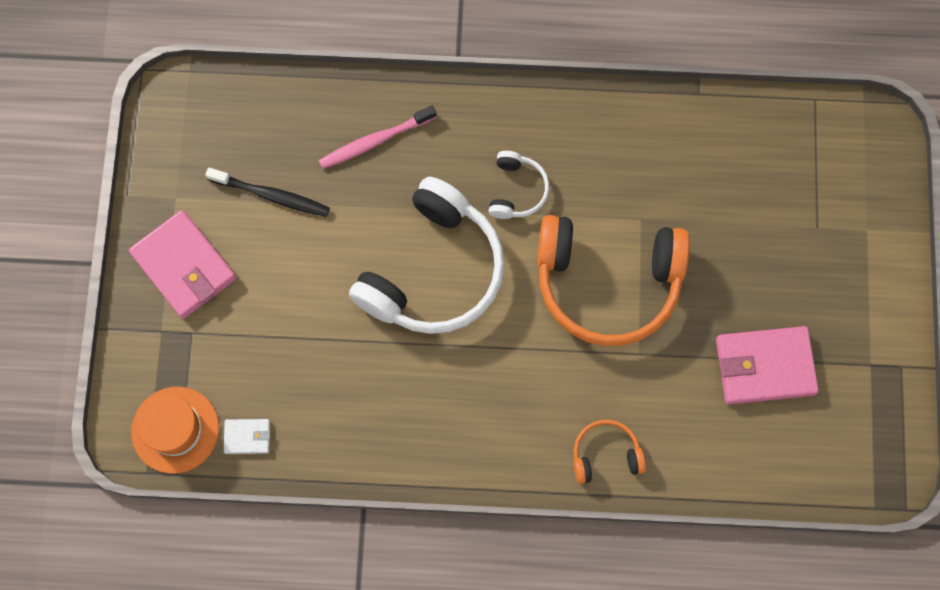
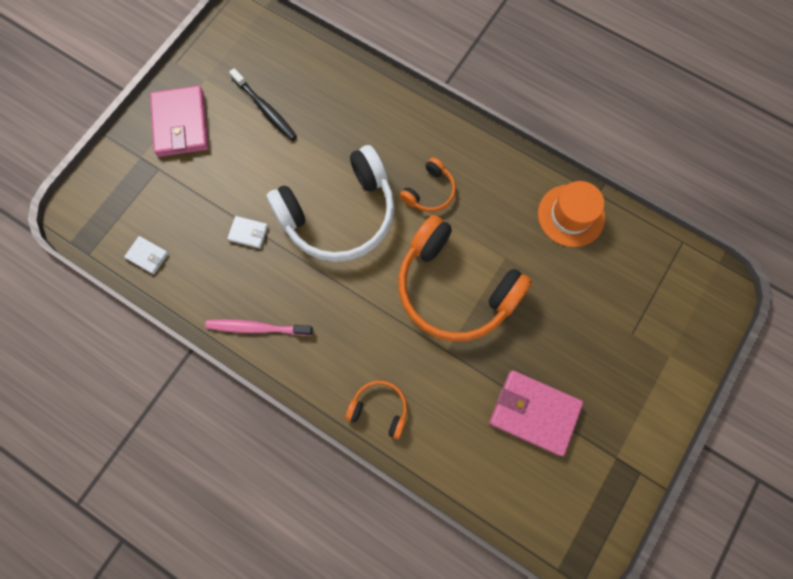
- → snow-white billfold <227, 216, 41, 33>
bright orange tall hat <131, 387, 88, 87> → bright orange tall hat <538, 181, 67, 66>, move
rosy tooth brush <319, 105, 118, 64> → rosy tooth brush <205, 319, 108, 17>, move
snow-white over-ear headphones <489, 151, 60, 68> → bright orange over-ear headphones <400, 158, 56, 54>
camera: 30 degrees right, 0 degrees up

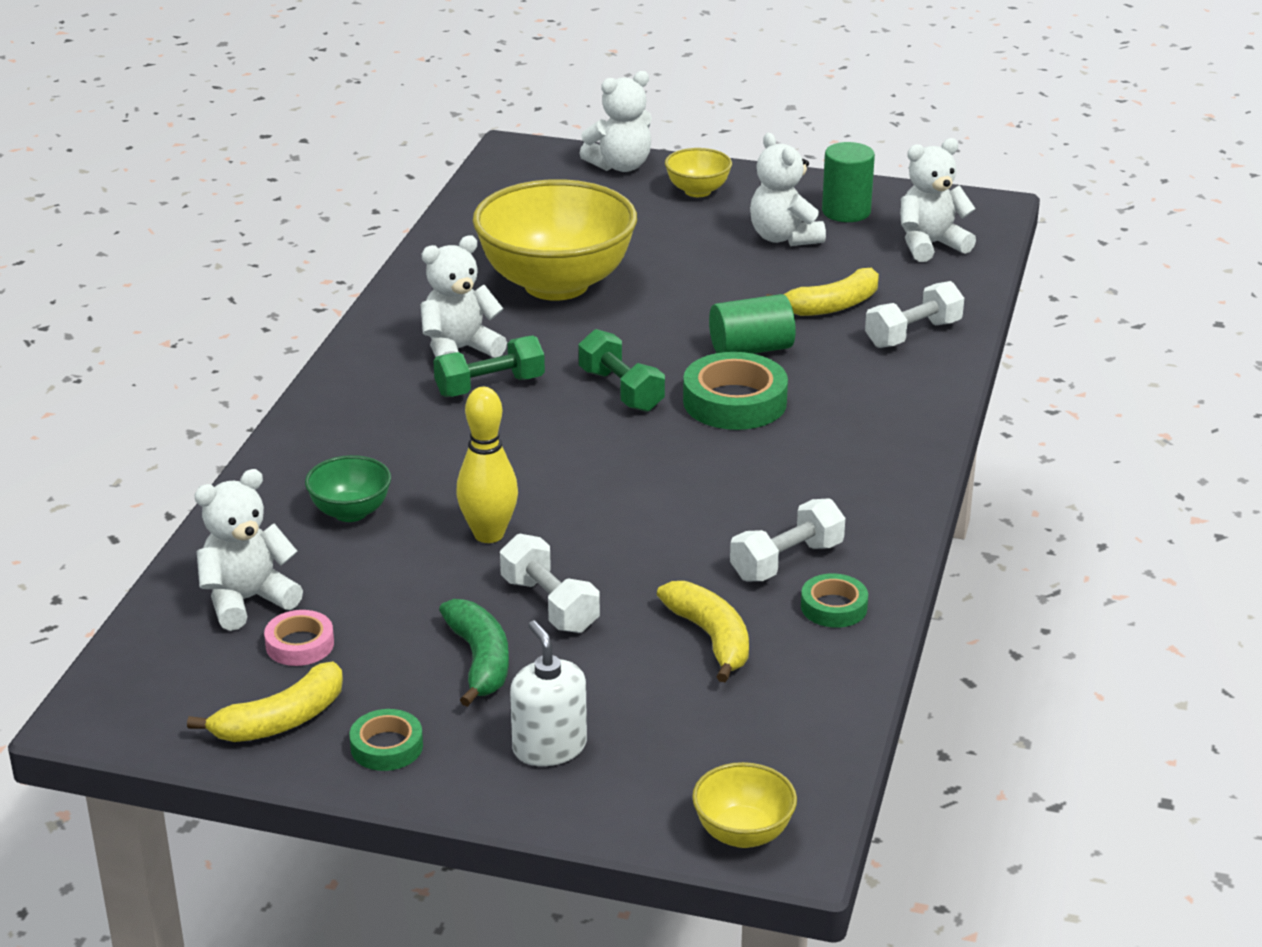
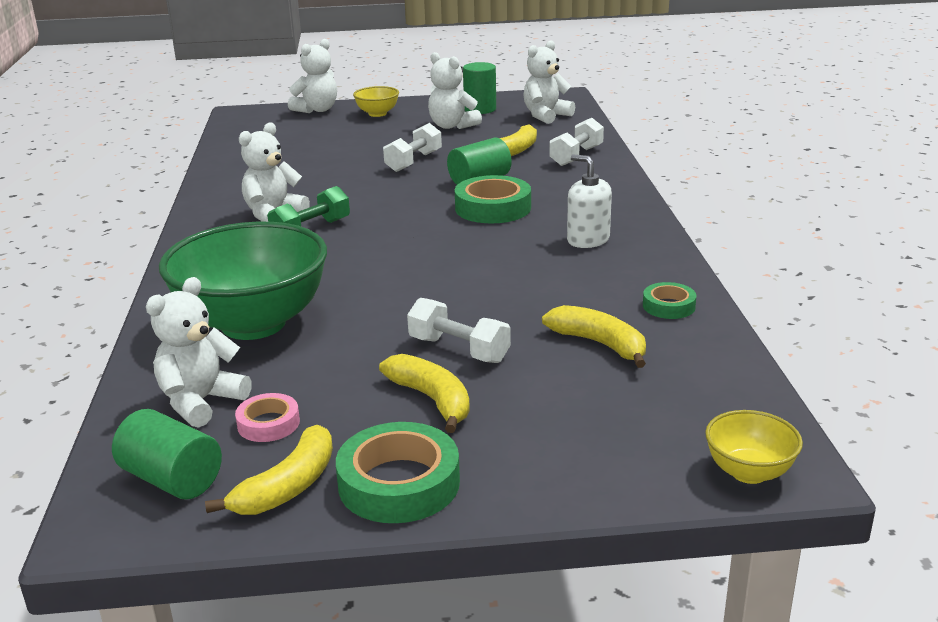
yellow tenpin <456, 387, 62, 156> → -
yellow bowl <473, 179, 164, 122> → -
green free weight <579, 329, 86, 83> → -
- → green cylinder shape <112, 409, 110, 91>
snow-white soap dispenser <510, 621, 77, 145> → snow-white soap dispenser <567, 154, 45, 94>, move
snow-white free weight <730, 498, 115, 83> → snow-white free weight <383, 123, 59, 49>, move
green banana <439, 599, 70, 108> → yellow banana <379, 354, 91, 79>
green bowl <305, 455, 86, 67> → green bowl <159, 222, 168, 118>, x2.23
green tape <349, 709, 74, 62> → green tape <336, 422, 124, 101>, x1.79
camera: 20 degrees left, 5 degrees down

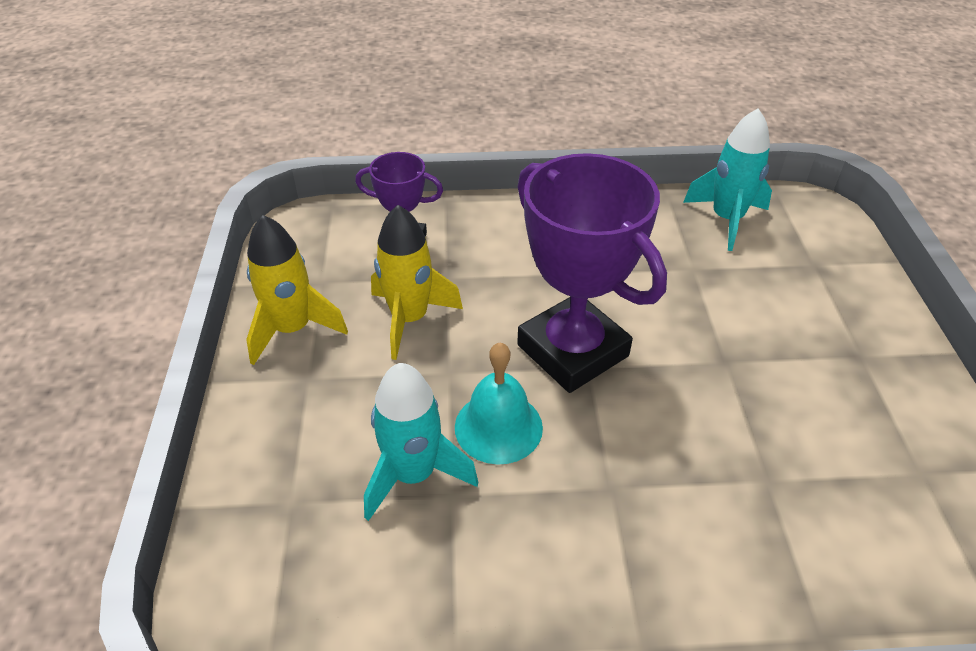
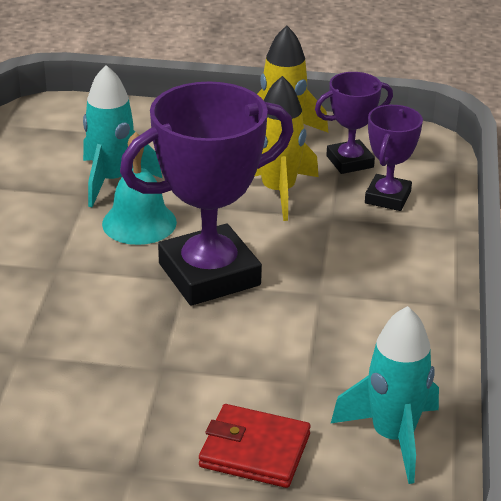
- → crimson billfold <199, 404, 112, 84>
- → royal purple award cup <315, 72, 78, 102>
camera: 100 degrees right, 10 degrees down

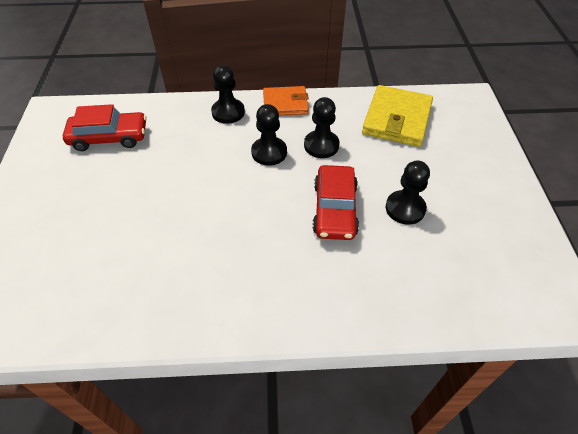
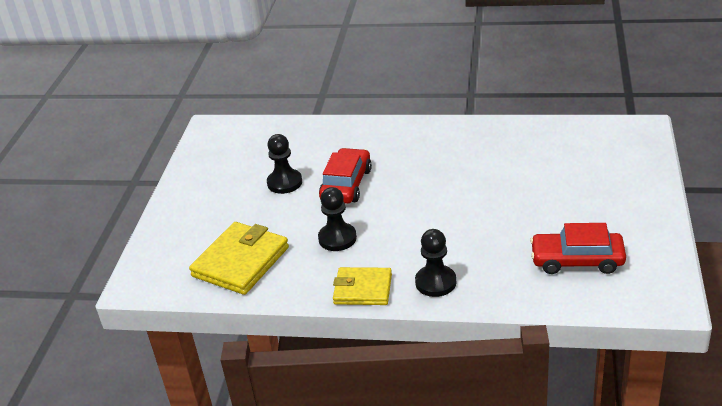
jet-black game pawn <251, 104, 36, 62> → -
bright orange billfold <263, 86, 46, 30> → yellow billfold <333, 267, 59, 38>
camera: 165 degrees left, 15 degrees down

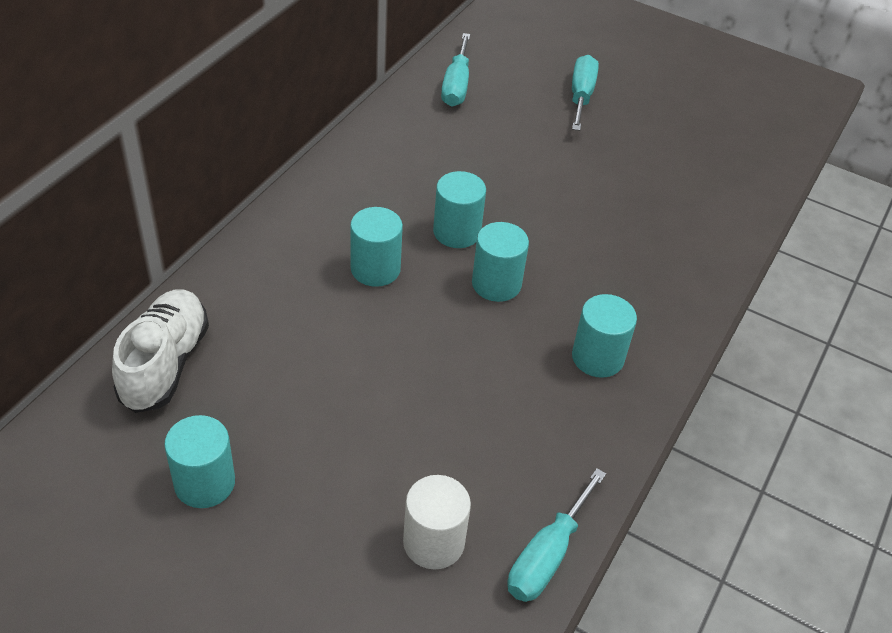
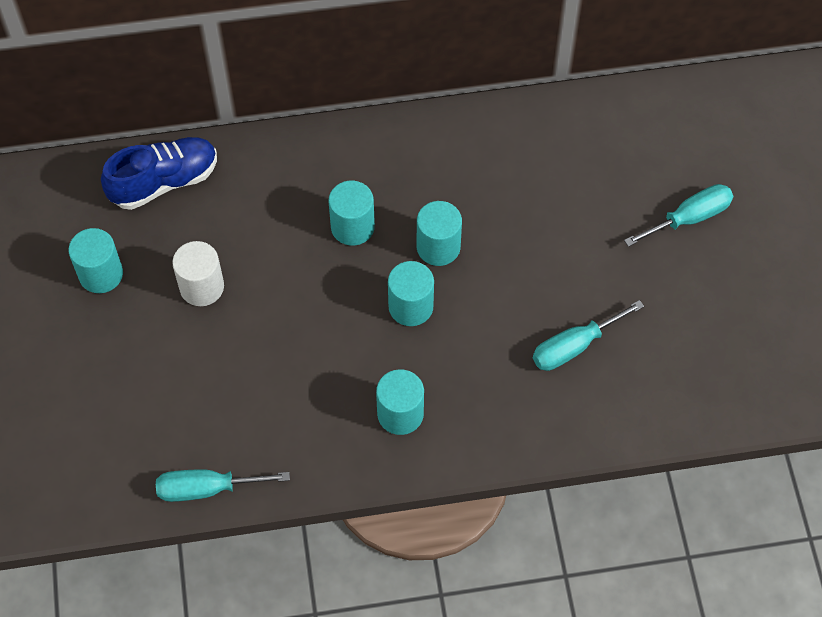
snow-white cylinder shape <403, 475, 68, 94> → snow-white cylinder shape <172, 241, 52, 65>, move
aqua hand screwdriver <441, 33, 29, 74> → aqua hand screwdriver <533, 300, 111, 71>, move
snow-white shoe <112, 289, 97, 124> → cobalt shoe <101, 137, 116, 73>
camera: 55 degrees right, 15 degrees up

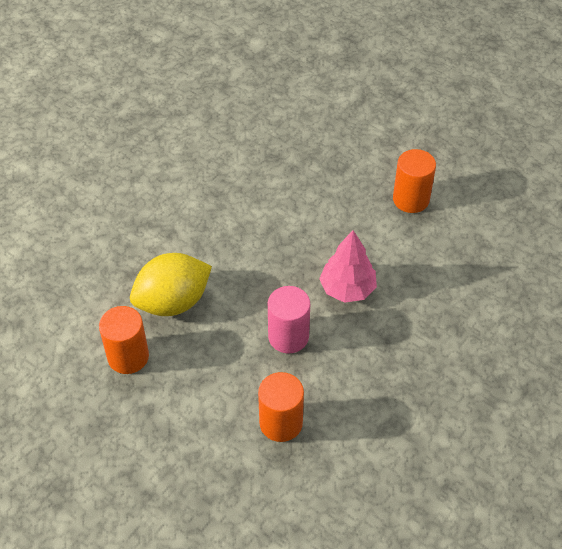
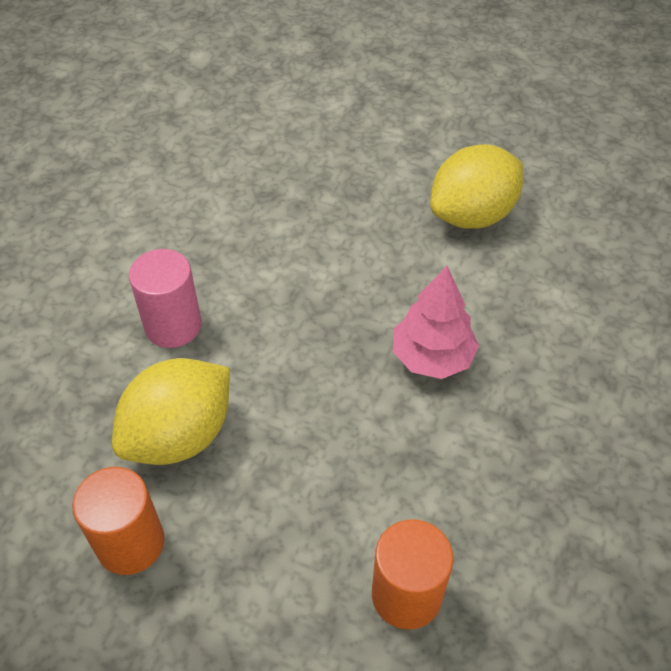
rosy cylinder shape <268, 286, 42, 68> → rosy cylinder shape <129, 249, 73, 99>, move
bright orange cylinder shape <393, 149, 43, 64> → yellow toy lemon <430, 144, 93, 85>
camera: 15 degrees left, 0 degrees up

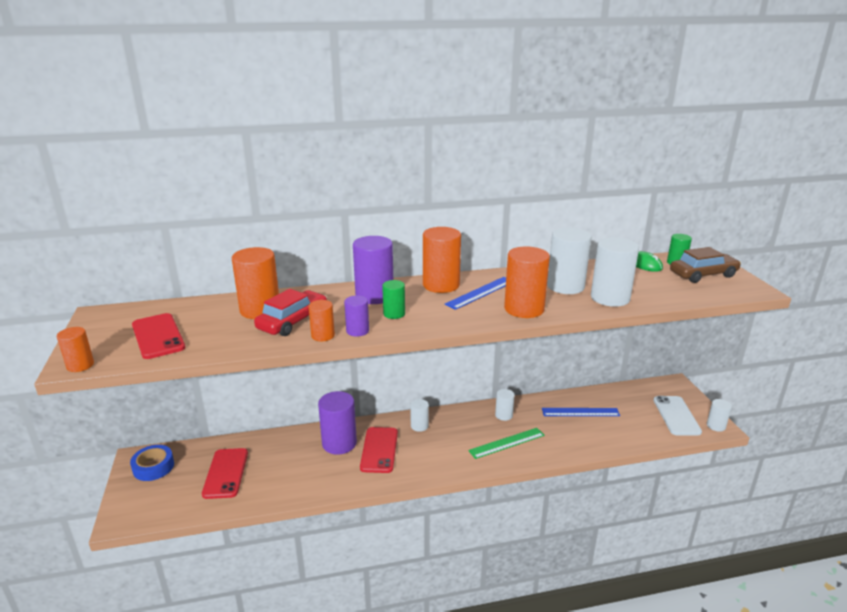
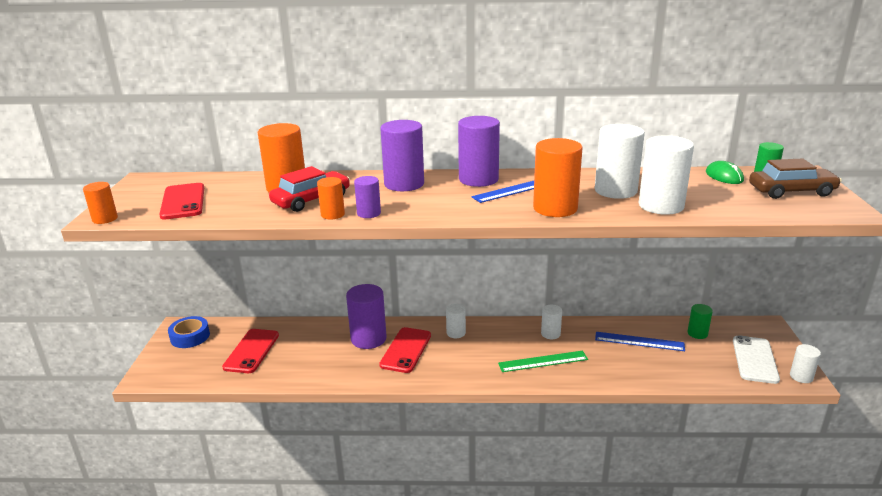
green cylinder shape <382, 280, 23, 39> → green cylinder shape <688, 304, 25, 35>, move
bright orange cylinder shape <423, 227, 38, 66> → royal purple cylinder shape <458, 116, 42, 71>
camera: 15 degrees right, 0 degrees up

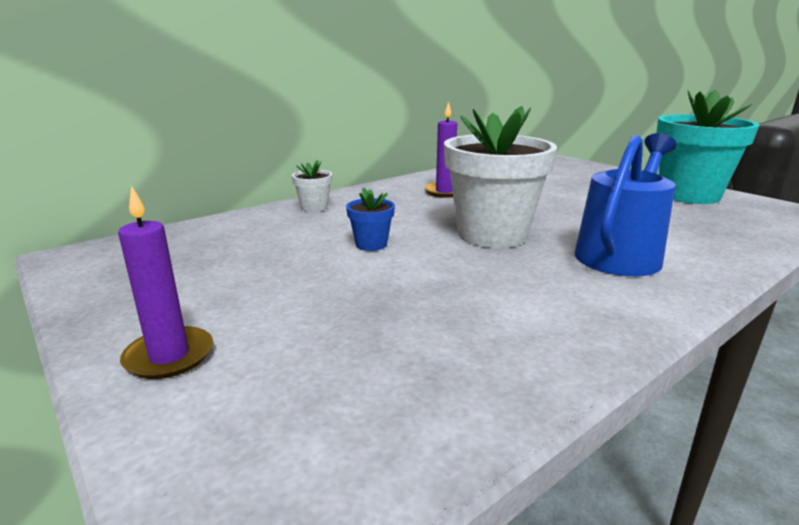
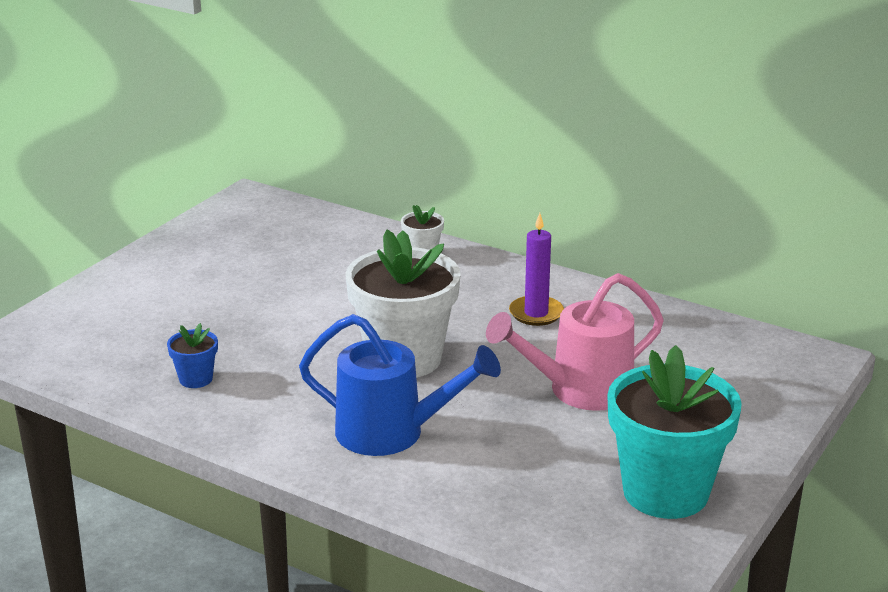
royal purple pillar candle <118, 185, 95, 194> → -
- → rosy watering can <486, 273, 178, 138>
cobalt potted plant <346, 187, 49, 64> → cobalt potted plant <167, 323, 51, 65>, move
camera: 70 degrees right, 5 degrees up

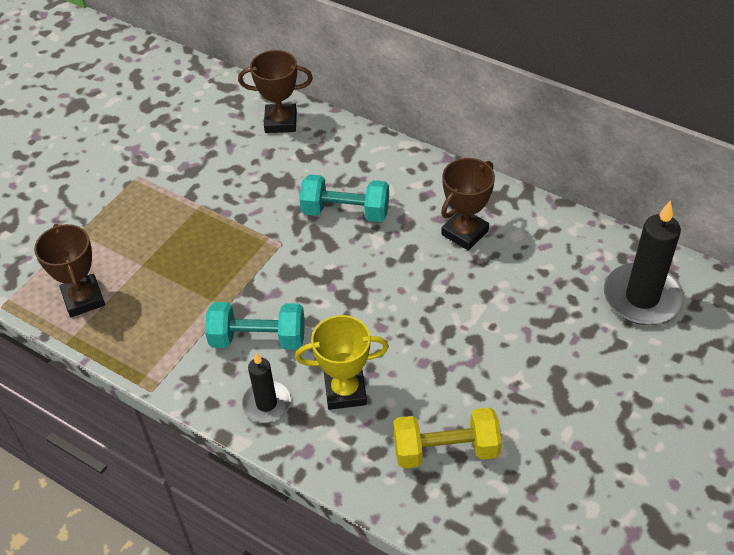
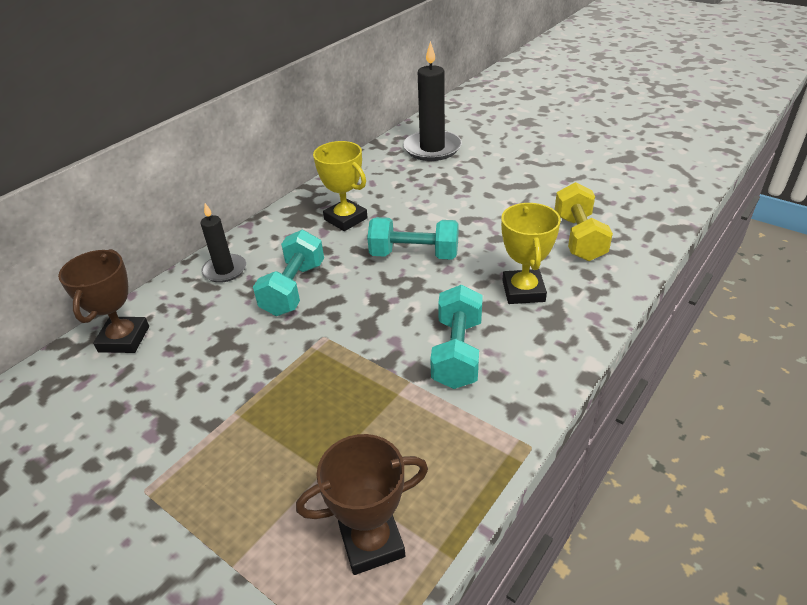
- → aqua free weight <367, 217, 92, 43>
jet-black pillar candle <241, 353, 50, 70> → jet-black pillar candle <200, 203, 46, 80>, move
brown award cup <441, 158, 54, 93> → yellow award cup <313, 141, 55, 90>
camera: 85 degrees left, 10 degrees down

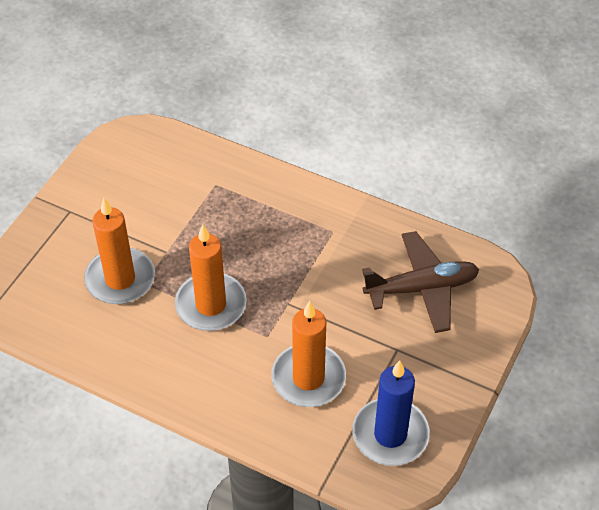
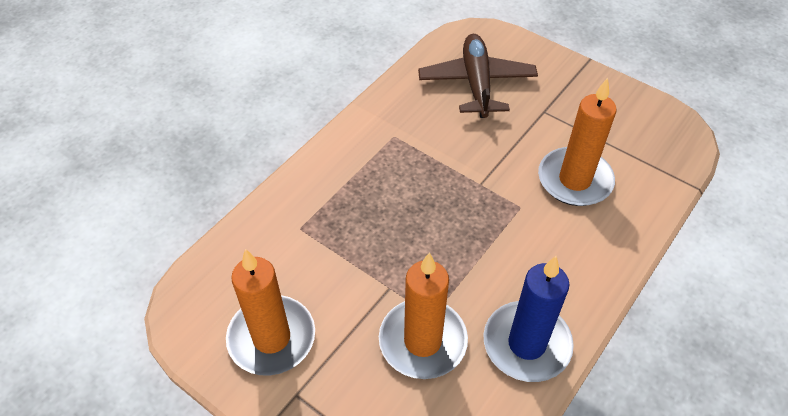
bright orange pillar candle <175, 225, 72, 106> → bright orange pillar candle <226, 249, 89, 126>, move
cobalt pillar candle <352, 361, 78, 105> → cobalt pillar candle <483, 256, 91, 126>, move
camera: 80 degrees left, 0 degrees up

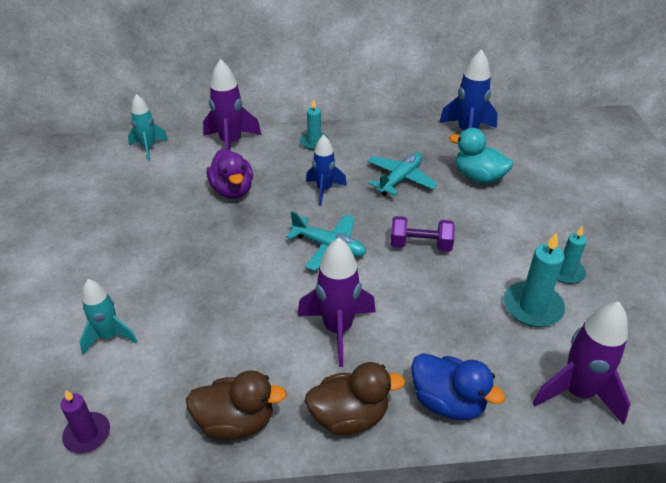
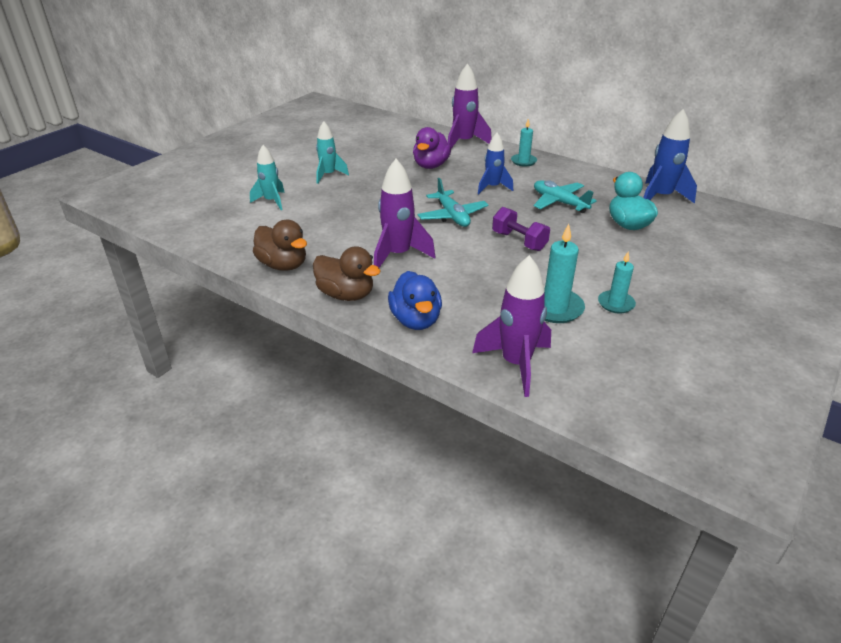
royal purple pillar candle <61, 390, 49, 64> → -
aqua toy rocket <128, 94, 40, 67> → aqua toy rocket <316, 121, 33, 63>, move
aqua aeroplane <367, 152, 71, 44> → aqua aeroplane <534, 180, 63, 33>, 120 degrees counterclockwise
camera: 40 degrees right, 5 degrees down

